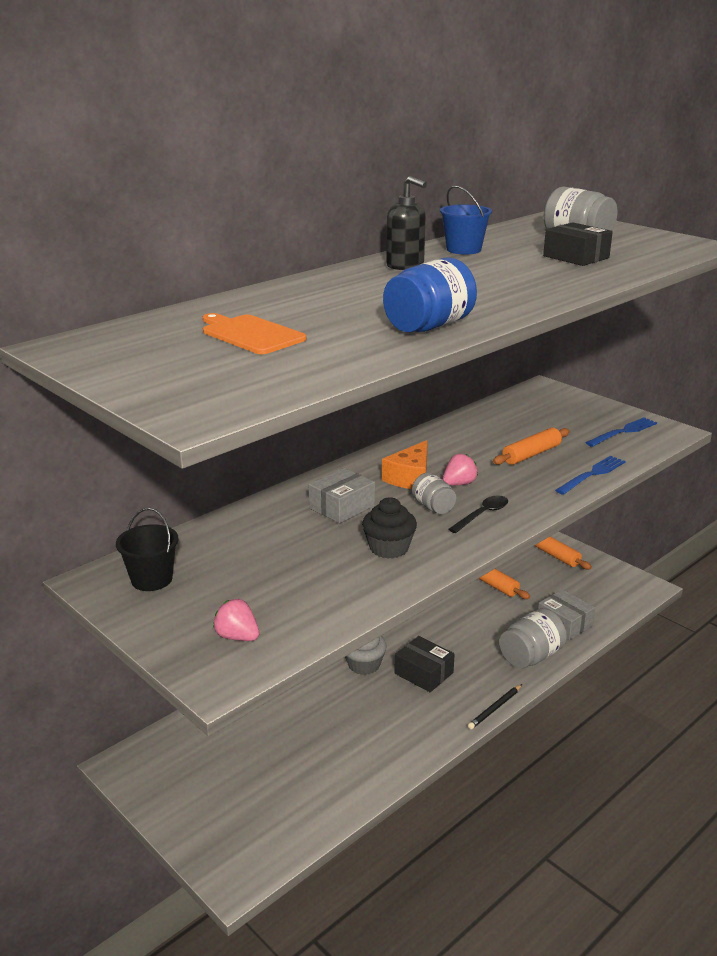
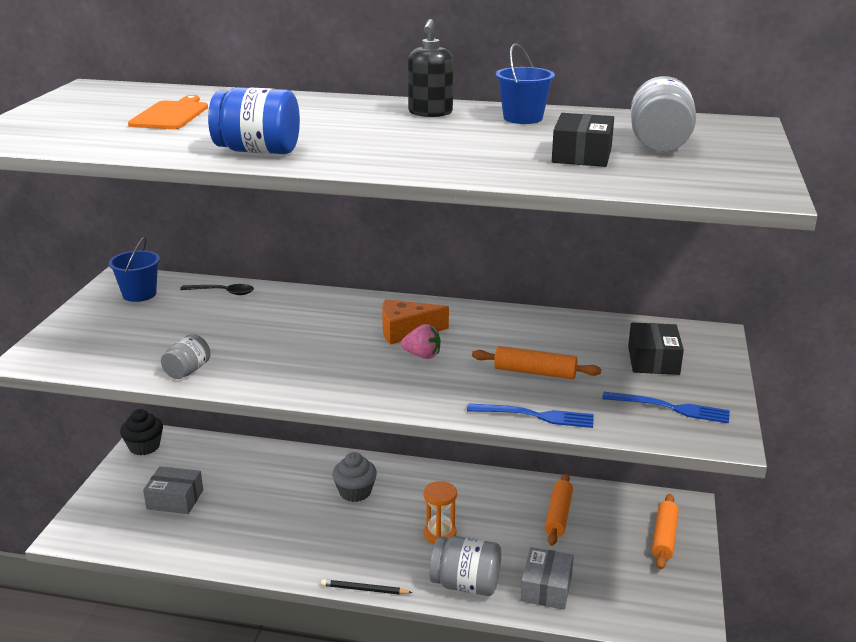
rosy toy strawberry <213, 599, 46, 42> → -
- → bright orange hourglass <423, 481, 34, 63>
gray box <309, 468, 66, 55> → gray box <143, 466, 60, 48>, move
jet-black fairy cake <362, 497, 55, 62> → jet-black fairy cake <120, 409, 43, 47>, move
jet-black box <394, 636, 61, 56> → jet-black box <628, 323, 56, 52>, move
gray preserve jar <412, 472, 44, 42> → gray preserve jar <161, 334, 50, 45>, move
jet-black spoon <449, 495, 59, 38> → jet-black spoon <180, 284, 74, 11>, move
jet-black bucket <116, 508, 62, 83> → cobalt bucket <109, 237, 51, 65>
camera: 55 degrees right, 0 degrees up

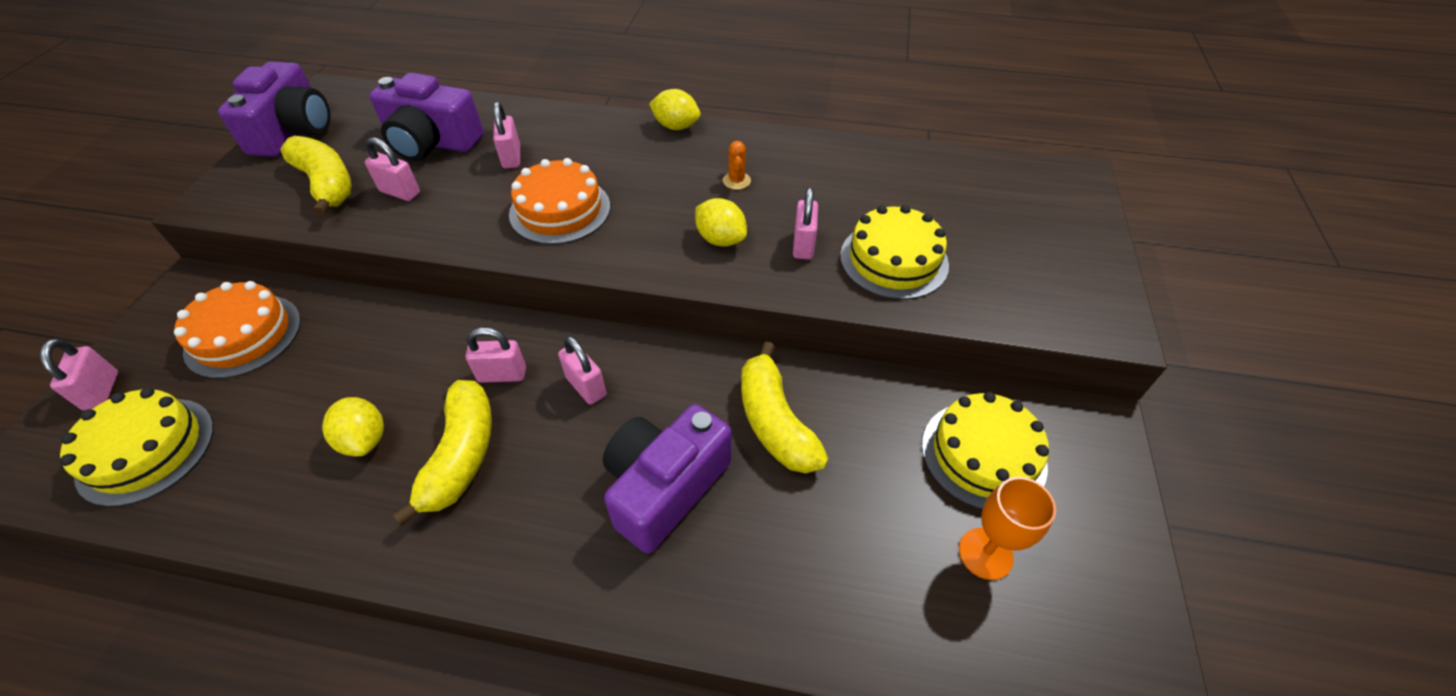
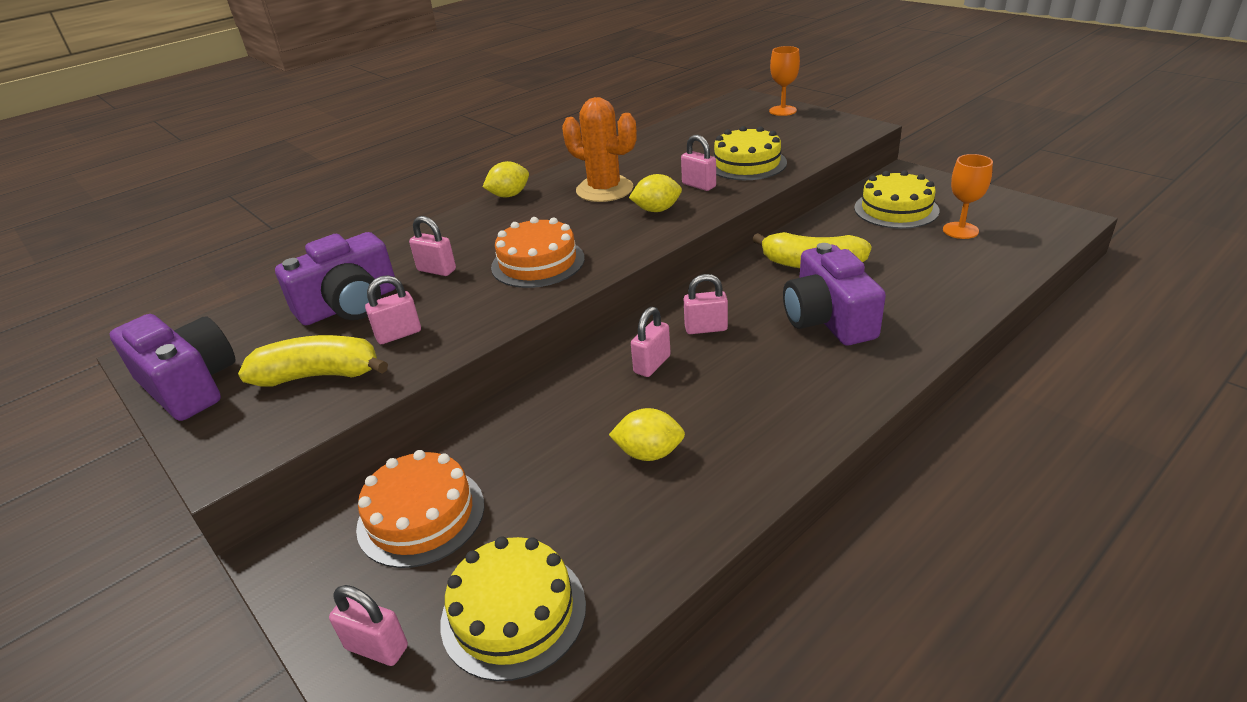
yellow banana <392, 380, 100, 146> → -
- → bright orange wine glass <769, 46, 31, 70>
bright orange saguaro cactus <723, 141, 28, 49> → bright orange saguaro cactus <562, 97, 74, 105>, x2.43
camera: 50 degrees left, 15 degrees down

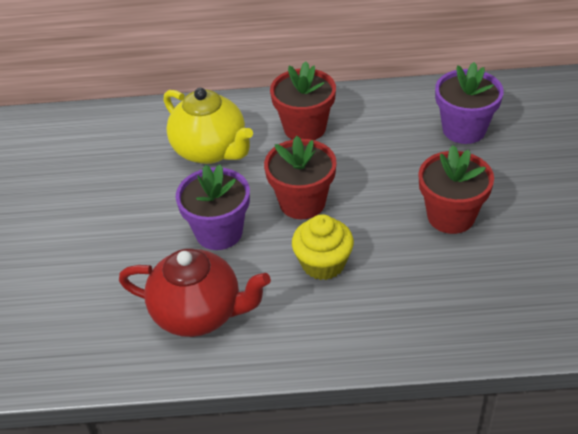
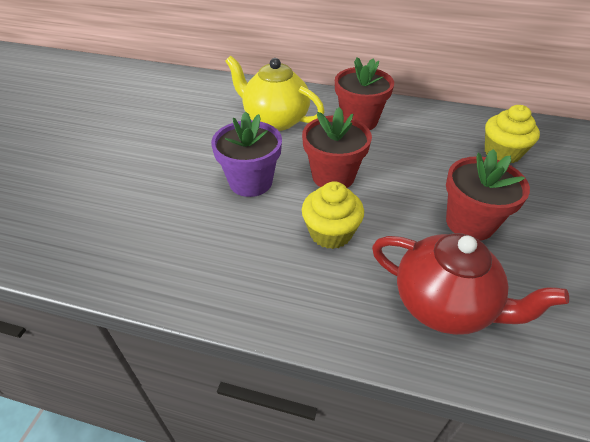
crimson teapot <119, 249, 152, 88> → crimson teapot <372, 233, 197, 102>, move
royal purple potted plant <435, 62, 69, 82> → yellow fairy cake <485, 105, 55, 58>
yellow teapot <164, 88, 89, 76> → yellow teapot <225, 56, 100, 75>, 150 degrees clockwise
camera: 15 degrees right, 0 degrees up

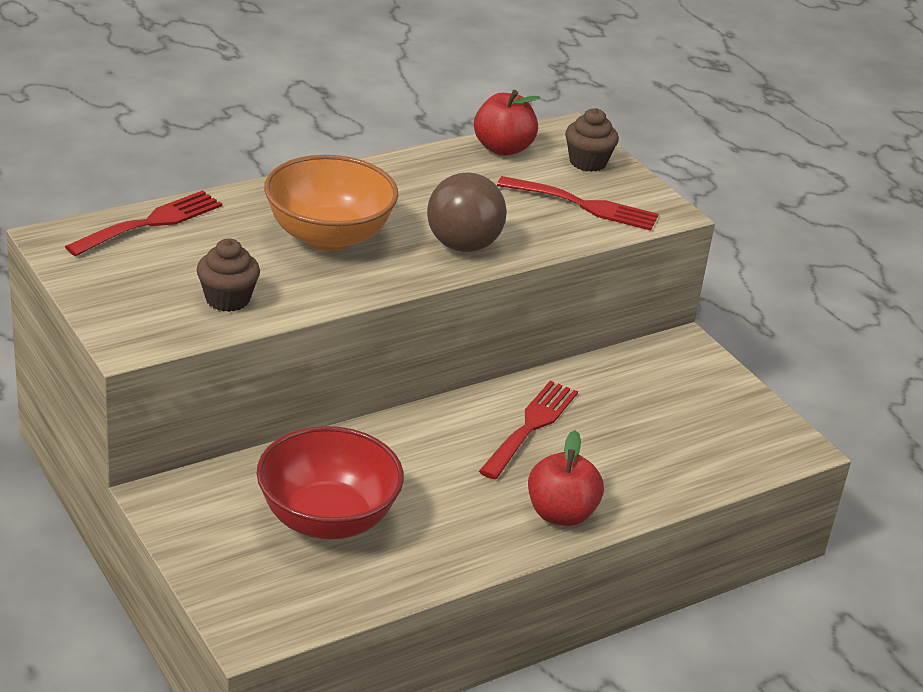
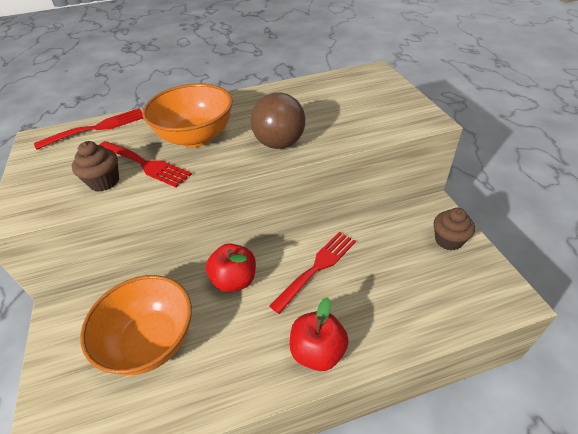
crimson apple <474, 90, 66, 66> → crimson apple <206, 243, 50, 49>, move
crimson dinner fork <497, 176, 162, 55> → crimson dinner fork <99, 141, 93, 46>, move
brown fairy cake <565, 108, 54, 64> → brown fairy cake <434, 208, 41, 43>, move
crimson bowl <256, 426, 148, 113> → bright orange bowl <80, 275, 112, 100>
camera: 20 degrees right, 10 degrees up

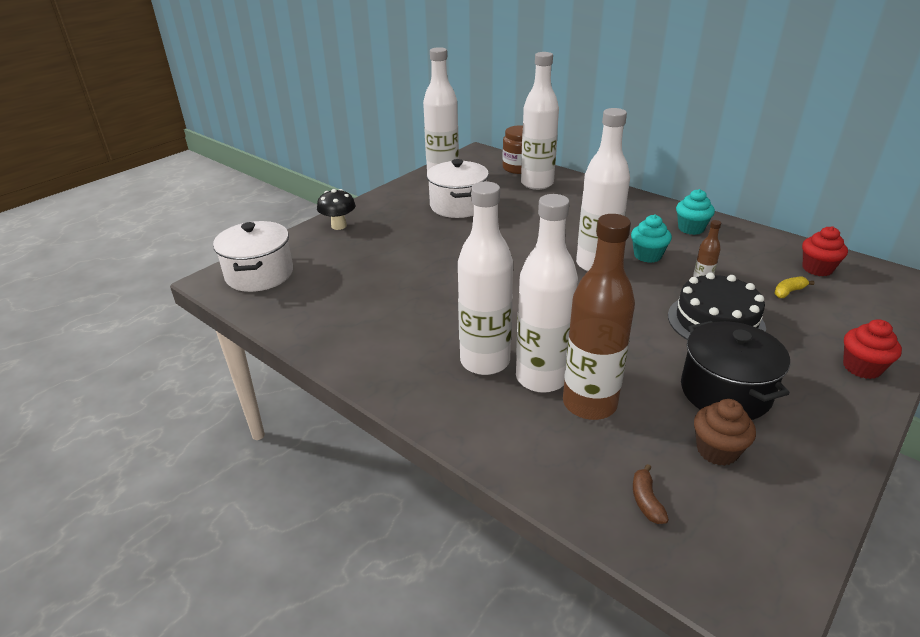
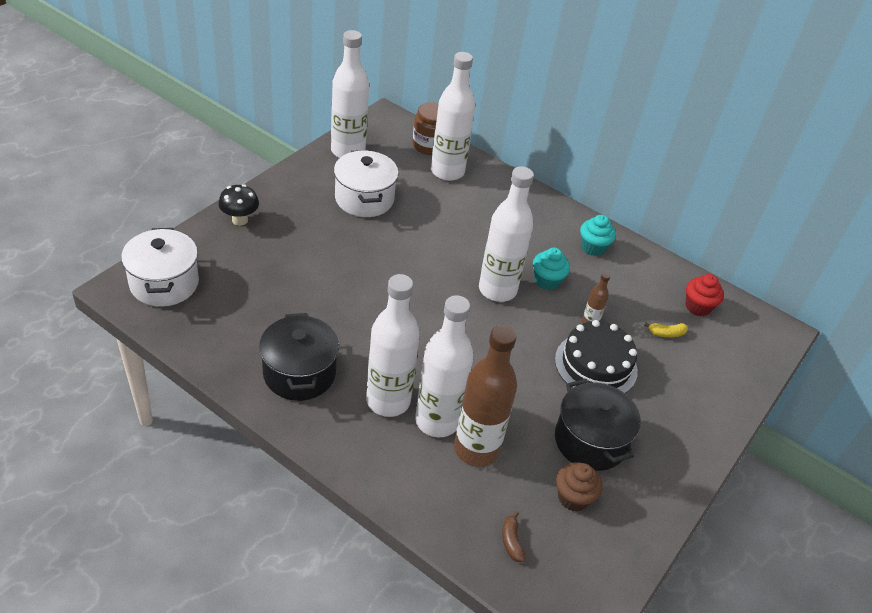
crimson fairy cake <843, 319, 59, 60> → -
- → jet-black pot <259, 313, 80, 88>
yellow banana <774, 276, 41, 22> → yellow banana <644, 323, 44, 15>, 150 degrees counterclockwise
camera: 10 degrees left, 10 degrees up

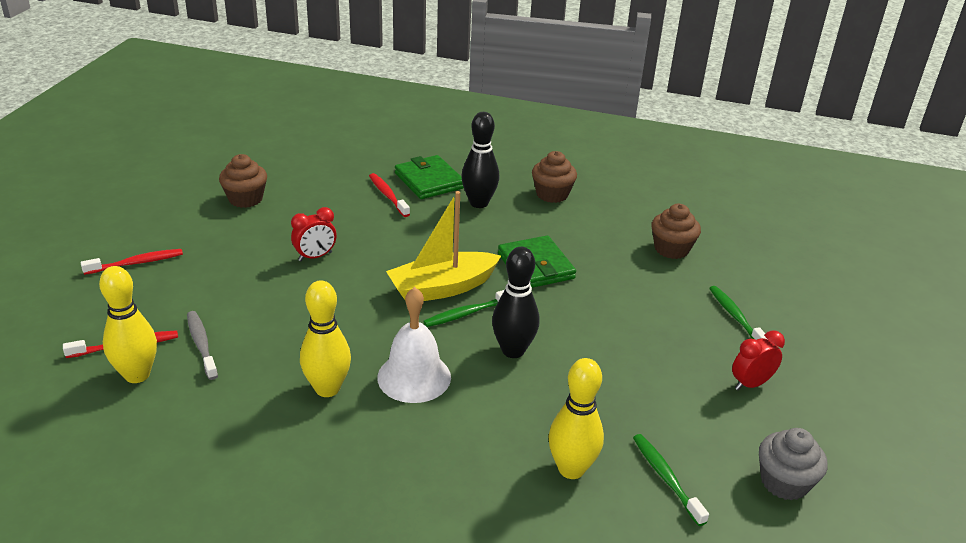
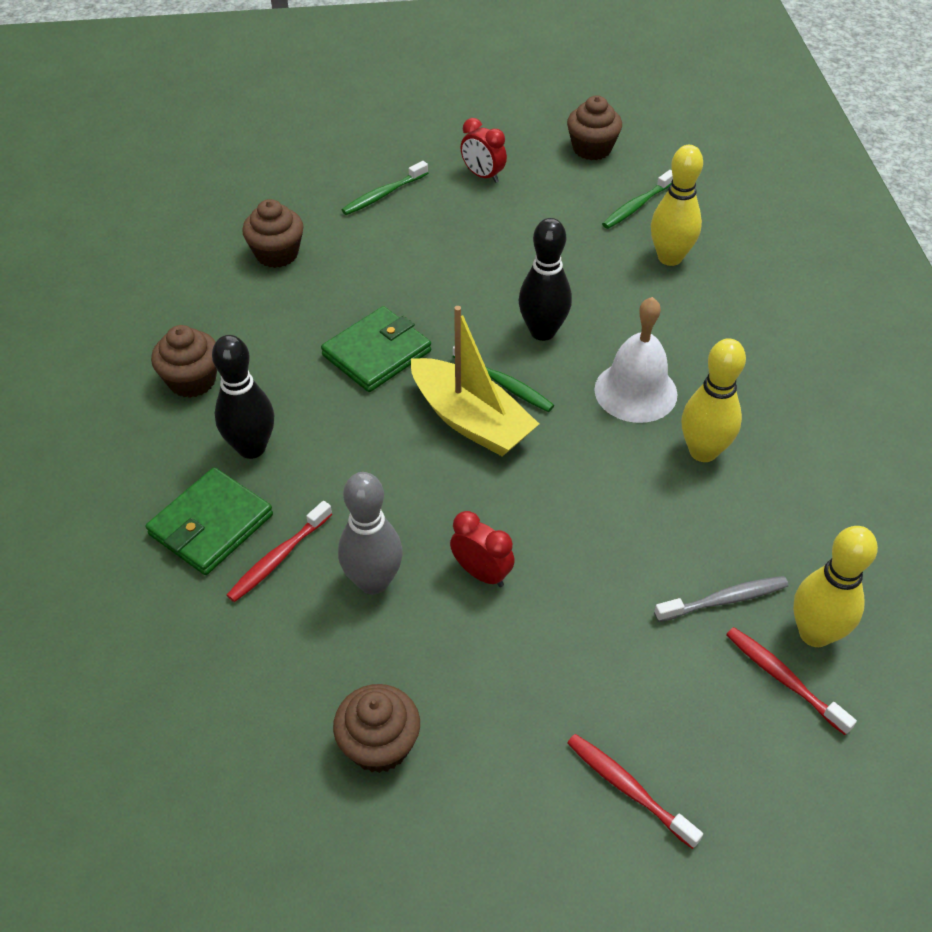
- → gray tenpin <338, 472, 65, 123>
gray fairy cake <759, 428, 69, 73> → brown fairy cake <567, 96, 55, 64>
gray tooth brush <187, 311, 31, 69> → gray tooth brush <654, 576, 135, 46>, 150 degrees counterclockwise
camera: 110 degrees left, 15 degrees up

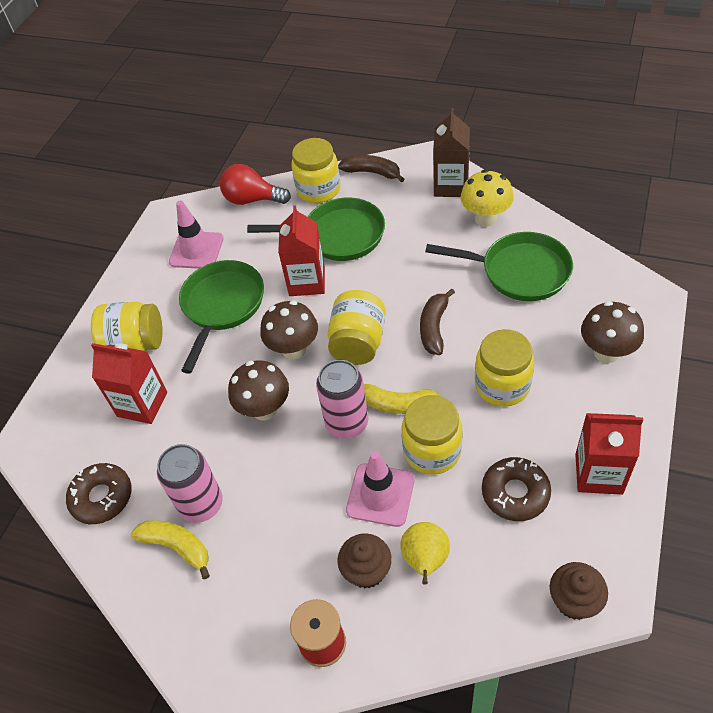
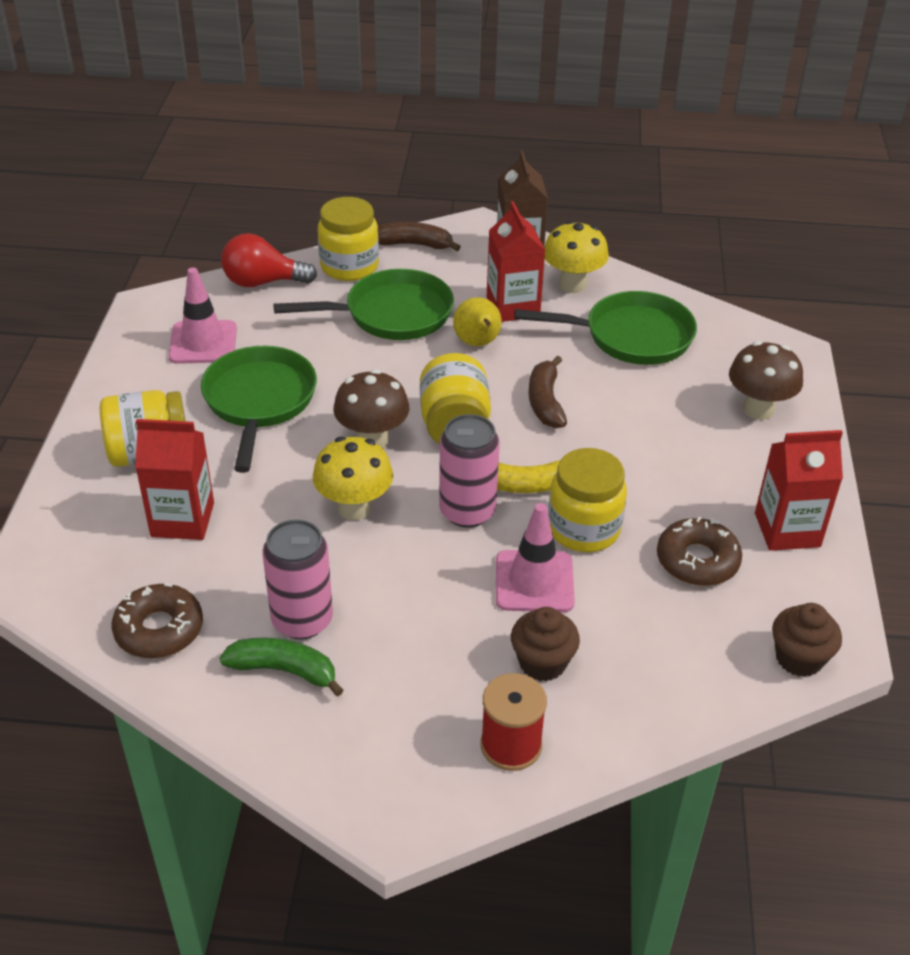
yellow preserve jar <475, 329, 59, 78> → -
crimson juice carton <278, 205, 47, 91> → crimson juice carton <487, 201, 59, 121>, move
yellow toy pear <400, 522, 50, 63> → yellow toy pear <453, 297, 49, 49>, move
yellow banana <131, 520, 79, 59> → green banana <220, 637, 124, 60>
brown fungus <228, 360, 61, 61> → yellow fungus <313, 436, 80, 84>
camera: 20 degrees left, 10 degrees down

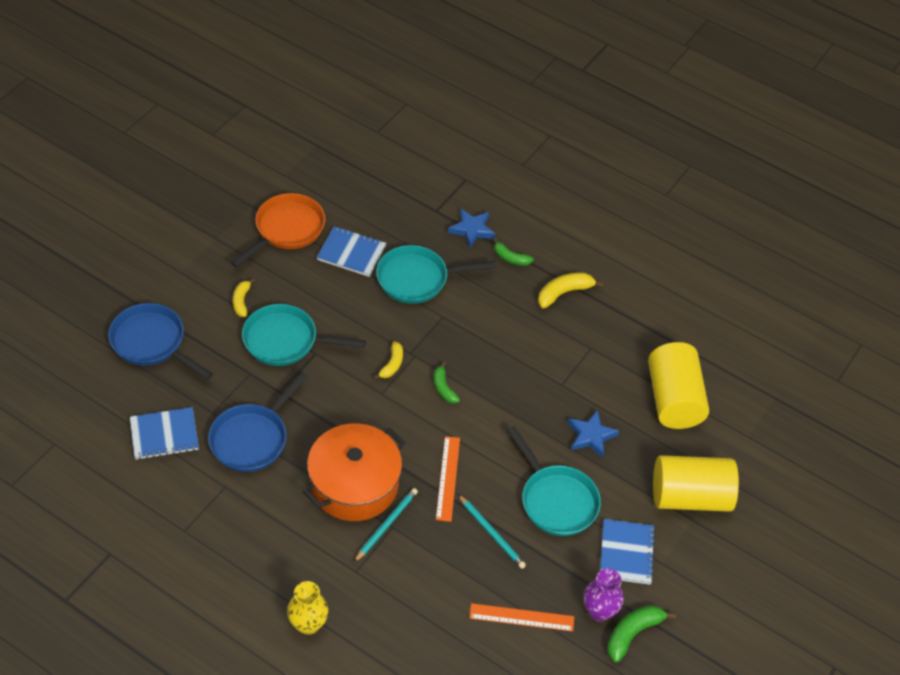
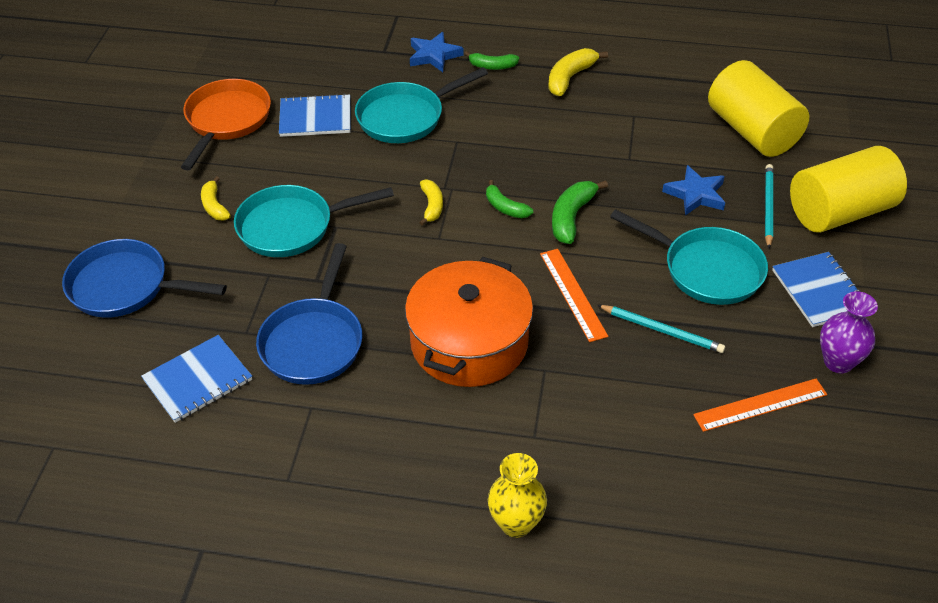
aqua lead pencil <354, 488, 64, 74> → aqua lead pencil <765, 164, 8, 84>, move
green banana <607, 605, 69, 57> → green banana <552, 180, 56, 64>, move
camera: 20 degrees left, 5 degrees down

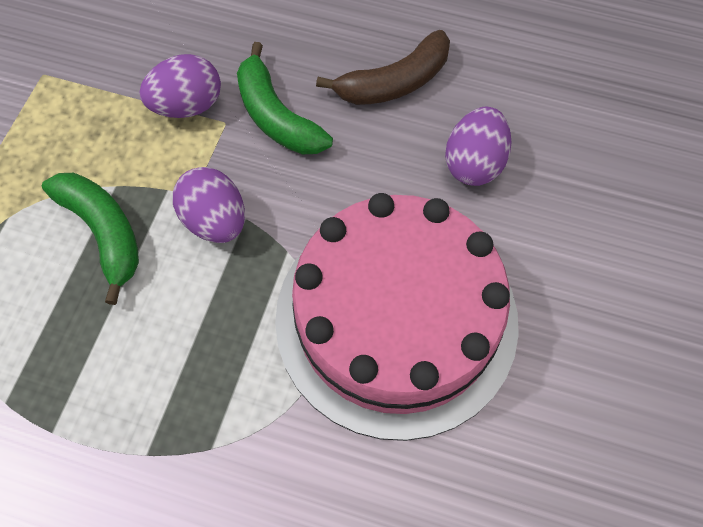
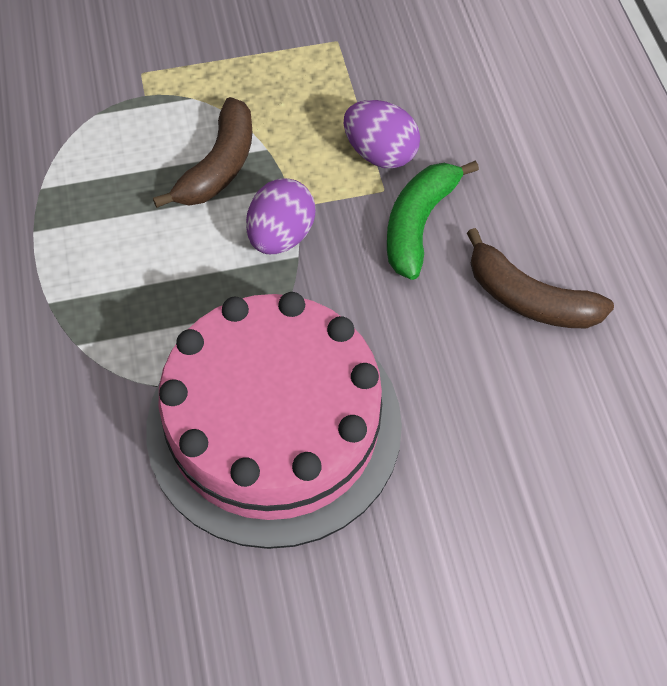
royal purple toy egg <445, 107, 67, 79> → -
green banana <42, 173, 97, 132> → brown banana <153, 97, 99, 111>
camera: 60 degrees right, 5 degrees down

